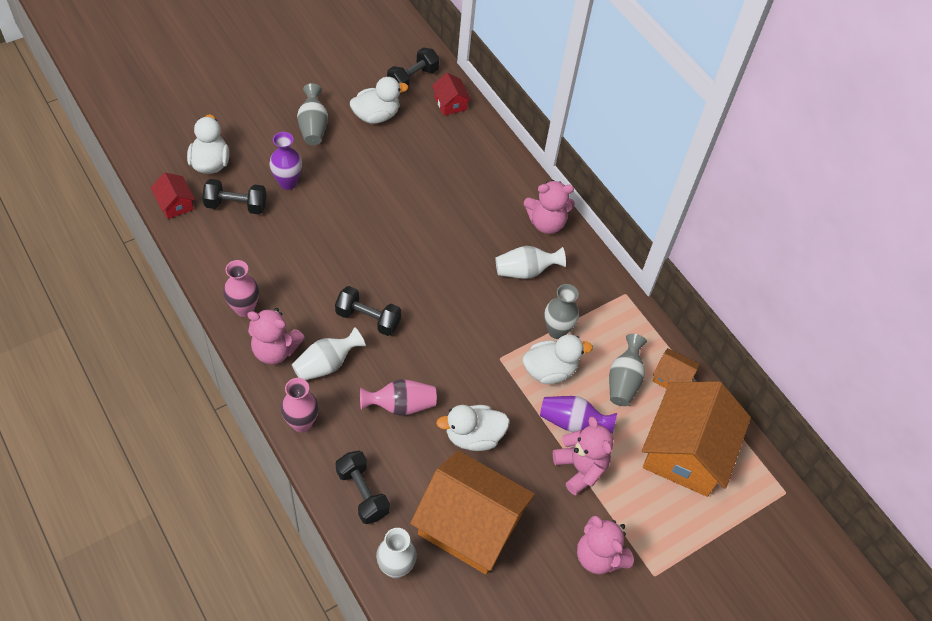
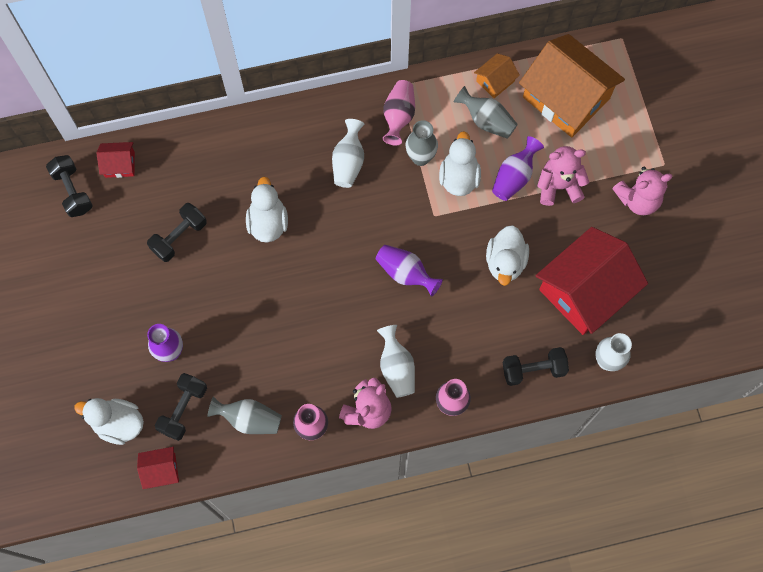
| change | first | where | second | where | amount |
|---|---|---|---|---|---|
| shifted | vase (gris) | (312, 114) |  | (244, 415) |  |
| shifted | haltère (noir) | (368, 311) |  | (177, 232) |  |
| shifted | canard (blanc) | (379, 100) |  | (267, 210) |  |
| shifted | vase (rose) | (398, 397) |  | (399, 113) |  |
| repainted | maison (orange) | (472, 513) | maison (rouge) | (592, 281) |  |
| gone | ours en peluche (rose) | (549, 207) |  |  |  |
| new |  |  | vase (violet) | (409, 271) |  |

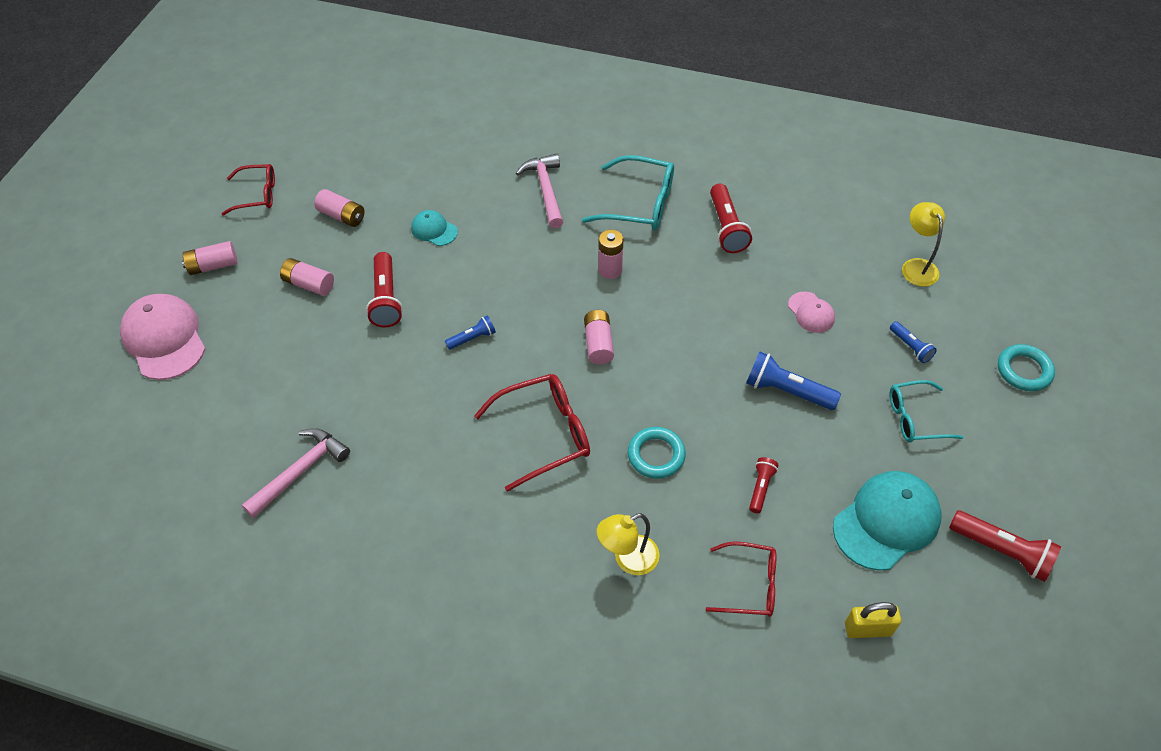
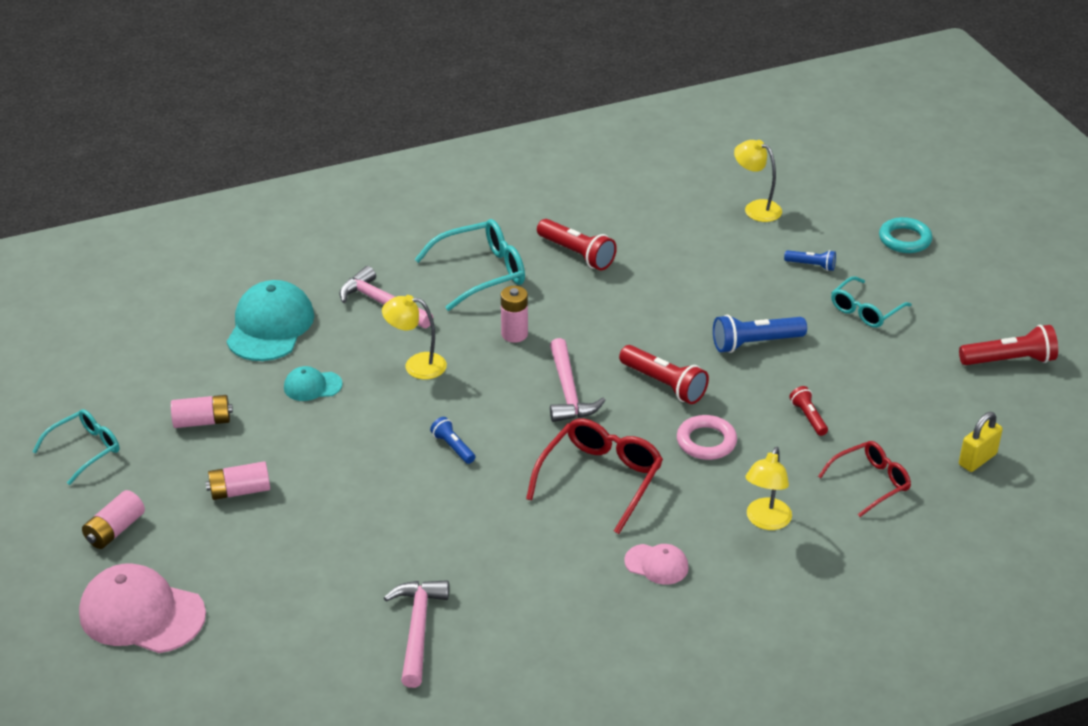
| change | first | where | second | where | amount |
|---|---|---|---|---|---|
| repainted | lunettes (rouge) | (248, 190) | lunettes (turquoise) | (76, 447) |  |
| shifted | lampe de poche (rouge) | (384, 289) |  | (664, 374) |  |
| rotated | lampe de poche (bleu) | (470, 332) |  | (452, 440) | 60 degrees counterclockwise |
| swapped | pile (rose) | (599, 337) | marteau (rose) | (578, 380) |  |
| repainted | anneau (turquoise) | (657, 453) | anneau (rose) | (707, 437) |  |
| shifted | casquette (rose) | (811, 312) |  | (656, 564) |  |
| shifted | casquette (turquoise) | (887, 521) |  | (270, 320) |  |
| new |  |  | lampe (jaune) | (414, 337) |  |

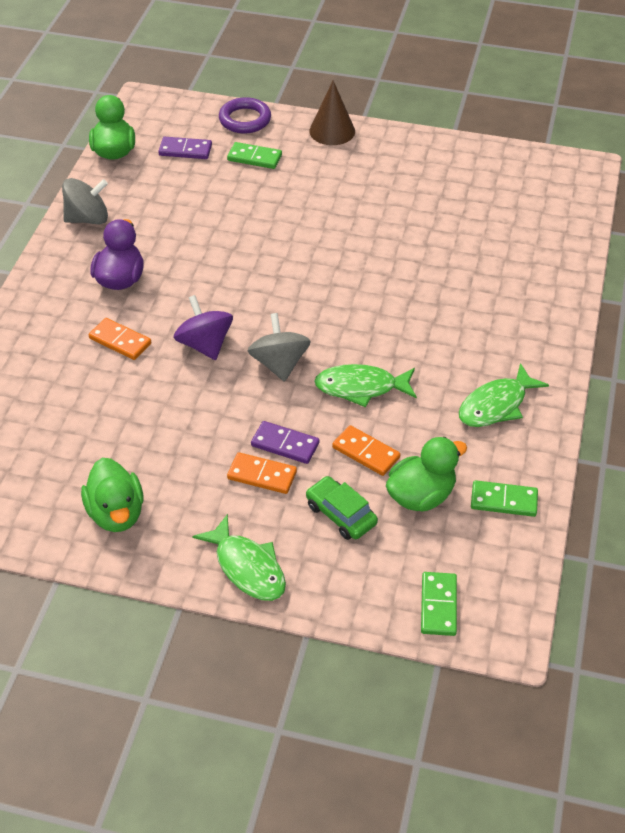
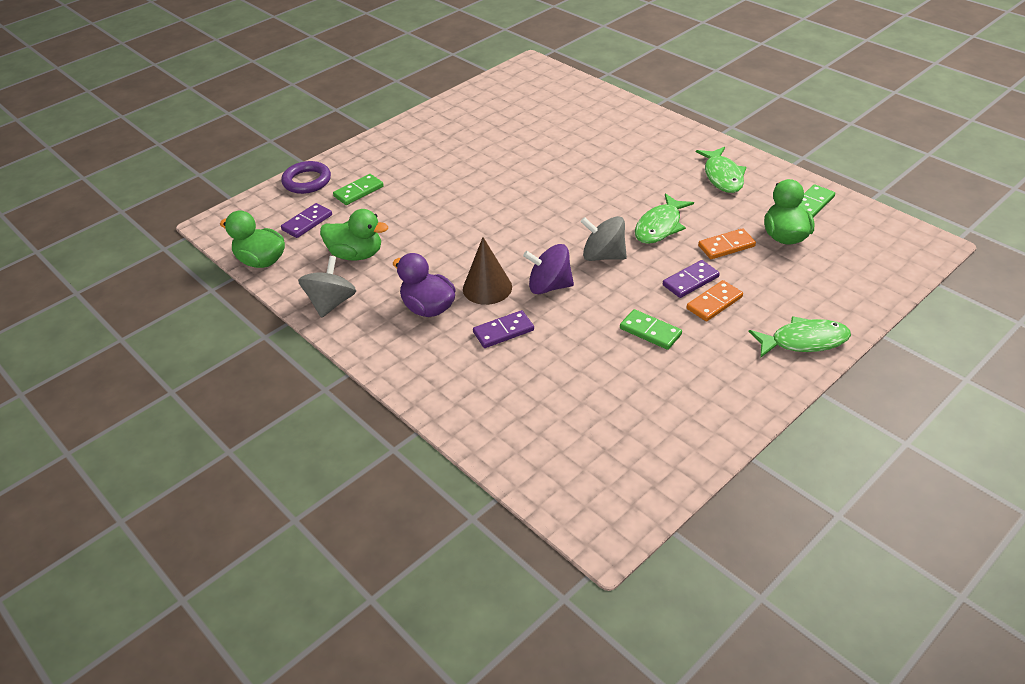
| change | first | where | second | where | amount |
|---|---|---|---|---|---|
| shifted | canard (vert) | (112, 495) |  | (354, 235) |  |
| repainted | domino (orange) | (120, 339) | domino (violet) | (503, 329) |  |
| gone | voiture (vert) | (342, 508) |  |  |  |
| shifted | cône (marron) | (332, 113) |  | (487, 271) |  |
| shifted | domino (vert) | (439, 604) |  | (651, 329) |  |

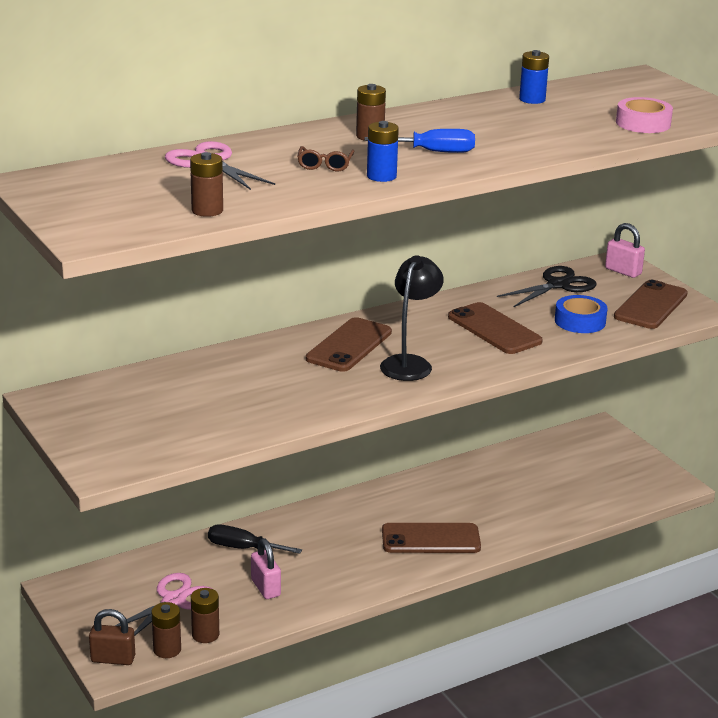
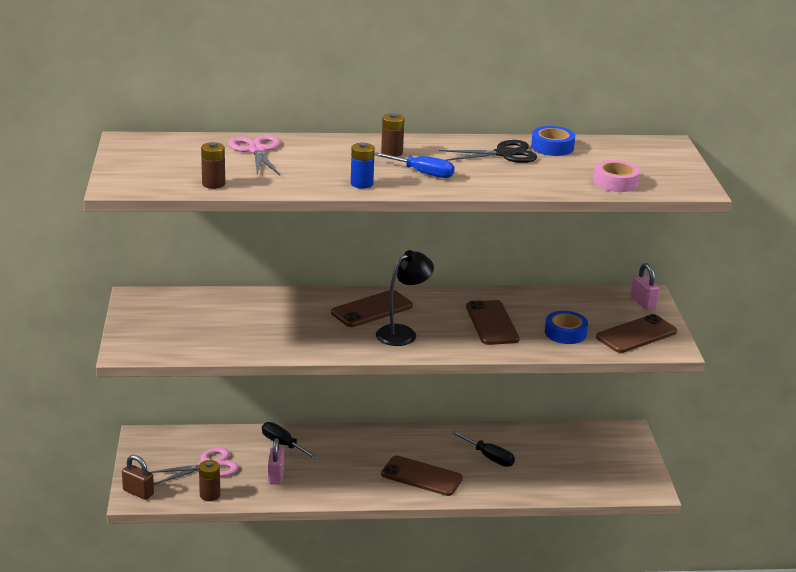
| change | first | where | second | where | amount |
|---|---|---|---|---|---|
| gone | pile (marron) | (166, 630) |  |  |  |
| gone | lunettes (marron) | (326, 159) |  |  |  |
| shifted | ciseaux (noir) | (547, 286) |  | (488, 151) |  |
| swapped | pile (bleu) | (534, 77) | ruban adhésif (bleu) | (553, 141) |  |
| new |  |  | tournevis (noir) | (483, 449) |  |

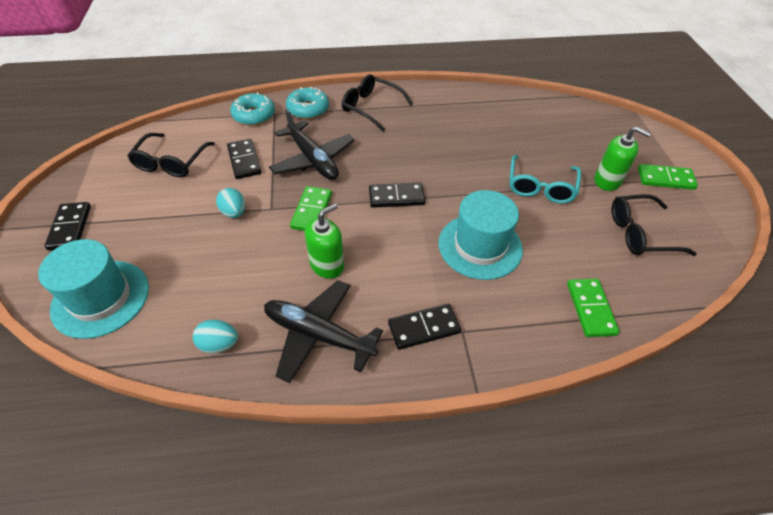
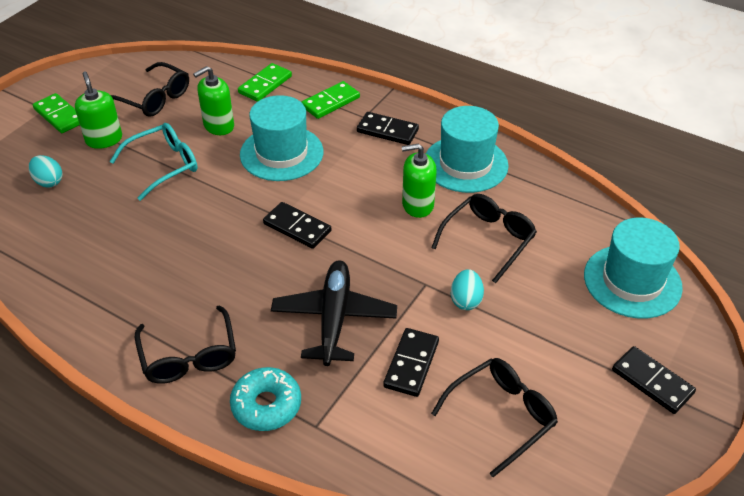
| change | first | where | second | where | amount |
|---|---|---|---|---|---|
| rotated | domino (noir) | (67, 226) |  | (654, 380) | 75 degrees counterclockwise |
| shifted | œuf (turquoise) | (215, 336) |  | (46, 171) |  |
| gone | beignet (turquoise) | (252, 109) |  |  |  |
| swapped | avion (noir) | (323, 331) | chapeau (turquoise) | (467, 149) |  |
| shifted | domino (vert) | (311, 208) |  | (330, 100) |  |
| new |  |  | distributeur de savon (vert) | (213, 100) |  |
| new |  |  | lunettes (noir) | (484, 239) |  |

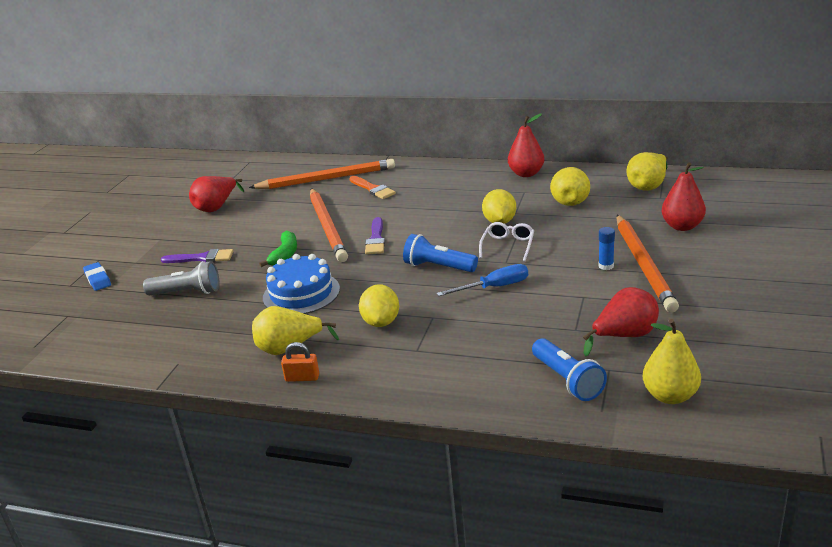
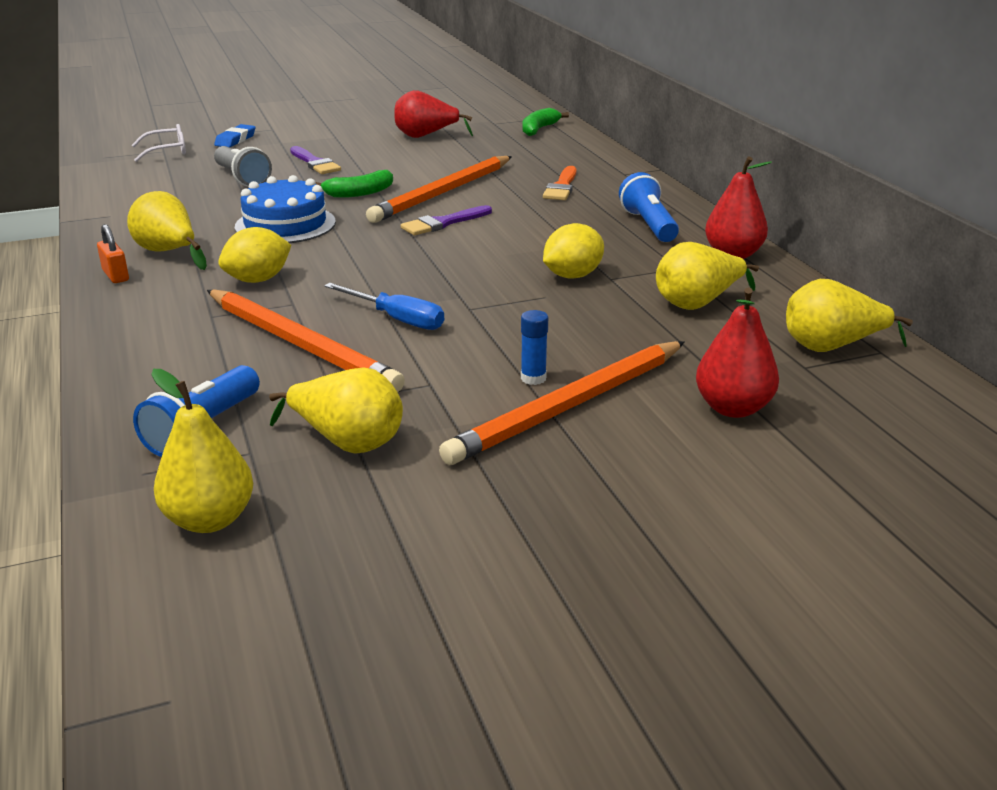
| change | first | where | second | where | amount |
|---|---|---|---|---|---|
| shifted | crayon (orange) | (322, 174) |  | (306, 340) |  |
| shifted | lampe de poche (bleu) | (440, 253) |  | (649, 207) |  |
| shifted | lunettes (blanc) | (506, 242) |  | (159, 143) |  |
| repainted | poire (rouge) | (621, 322) | poire (jaune) | (336, 410) |  |
| new |  |  | banane (vert) | (545, 122) |  |

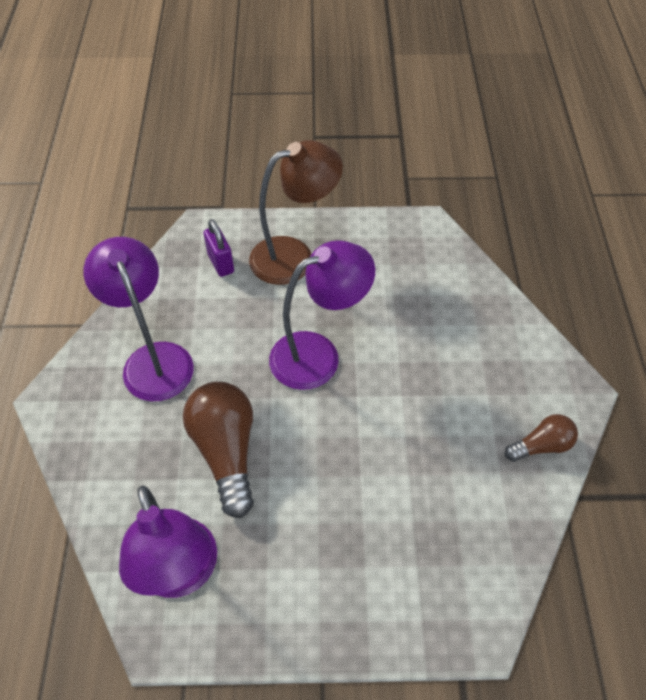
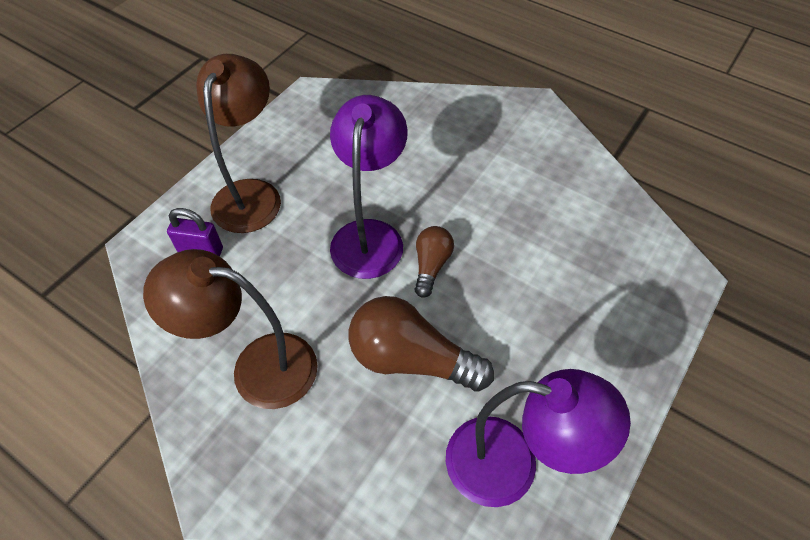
| change | first | where | second | where | amount |
|---|---|---|---|---|---|
| repainted | lampe (violet) | (138, 319) | lampe (marron) | (230, 329) |  |
| shifted | ampoule (marron) | (541, 438) |  | (434, 262) |  |

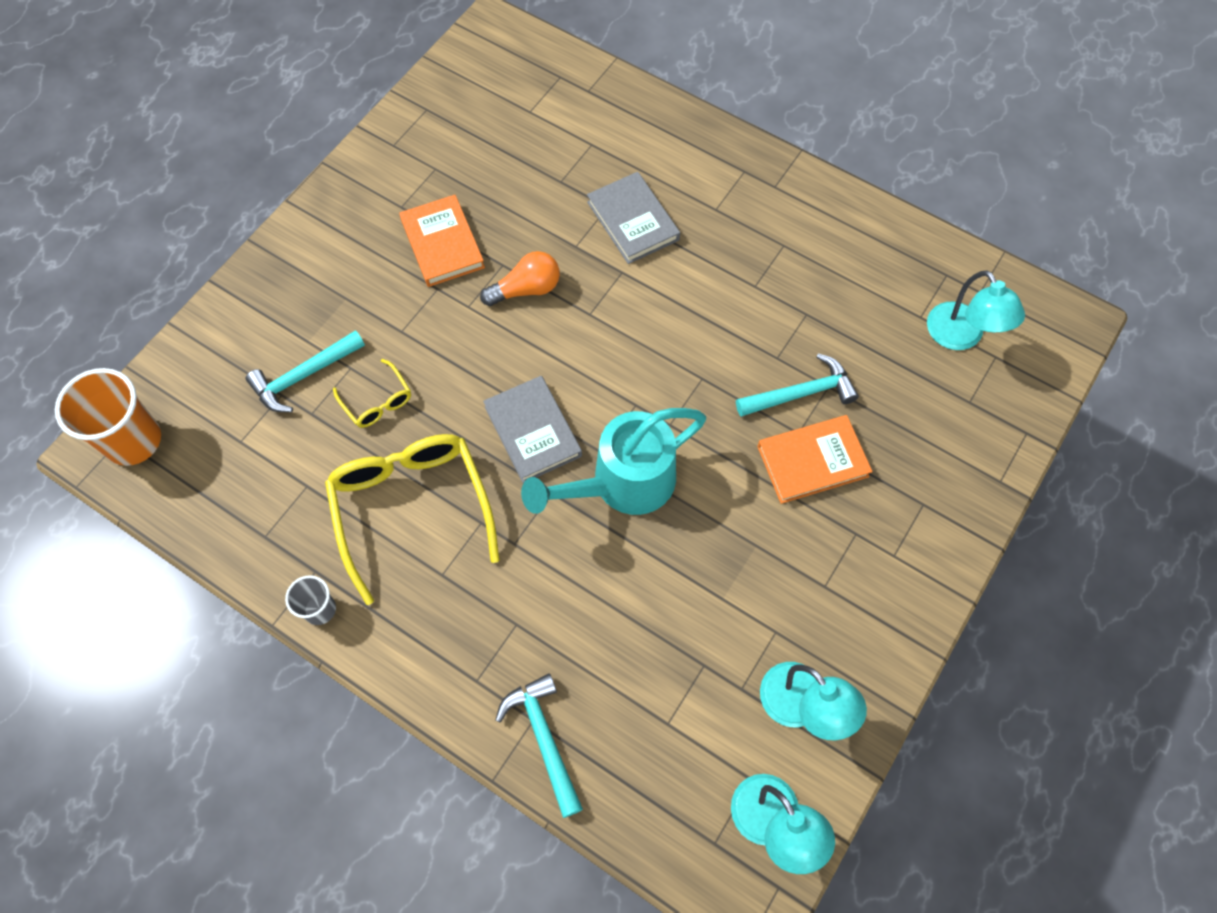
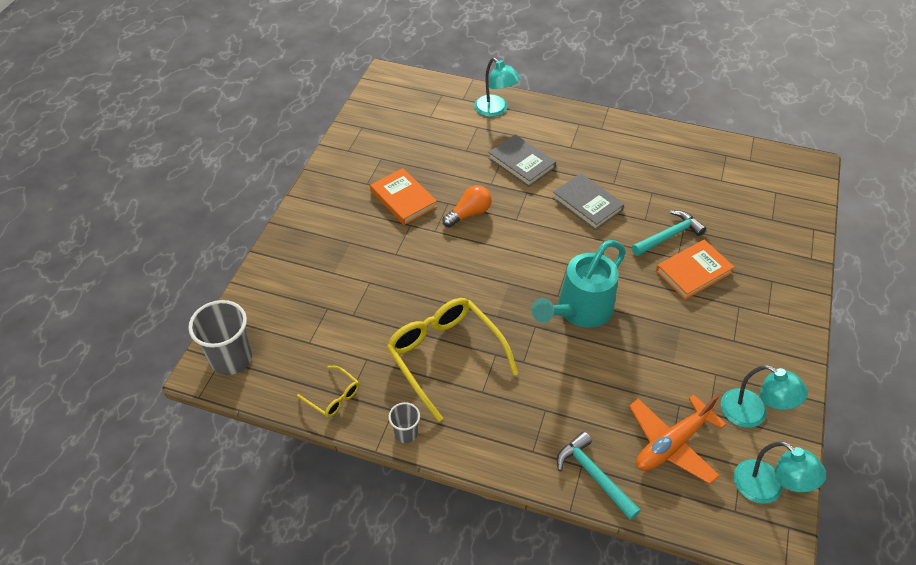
| change | first | where | second | where | amount |
|---|---|---|---|---|---|
| repainted | gobelet (orange) | (108, 417) | gobelet (gris) | (220, 337) |  |
| gone | marteau (turquoise) | (305, 371) |  |  |  |
| shifted | lunettes (jaune) | (372, 393) |  | (328, 391) |  |
| shifted | livre (gris) | (532, 429) |  | (588, 201) |  |
| shifted | lampe (turquoise) | (976, 310) |  | (497, 87) |  |
| new |  |  | avion (orange) | (677, 439) |  |

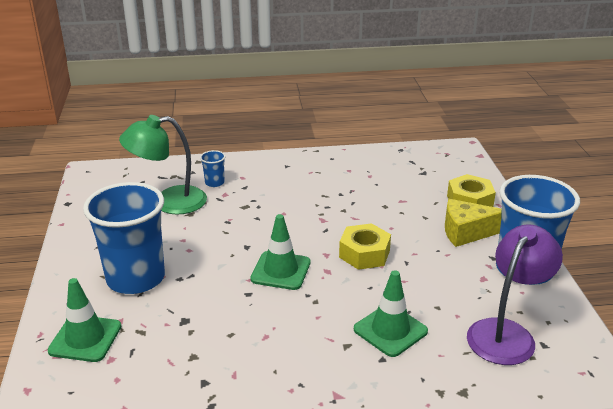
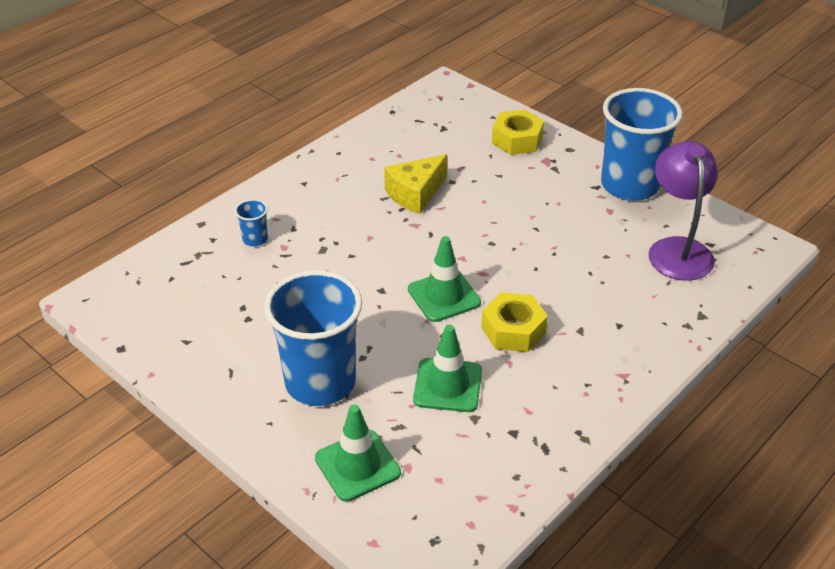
| change | first | where | second | where | amount |
|---|---|---|---|---|---|
| gone | lampe (vert) | (163, 165) |  |  |  |
| shifted | écrou (jaune) | (365, 246) |  | (514, 322) |  |
| shifted | cône de chantier (vert) | (391, 313) |  | (447, 368) |  |
| shifted | fromage (jaune) | (473, 223) |  | (415, 184) |  |

